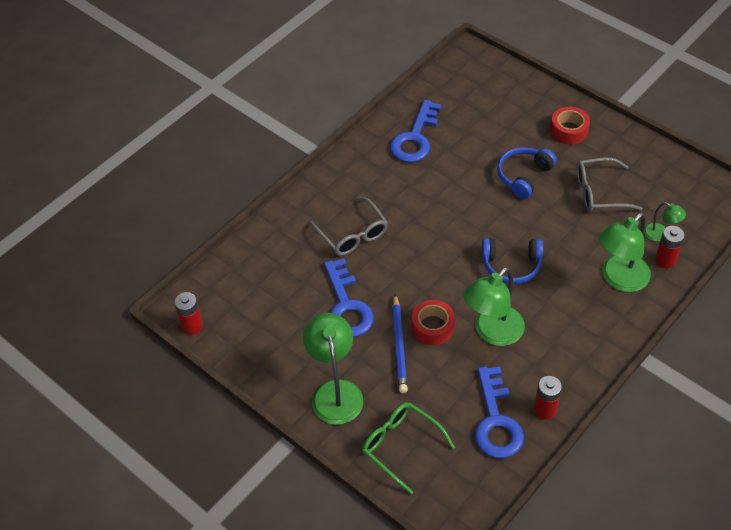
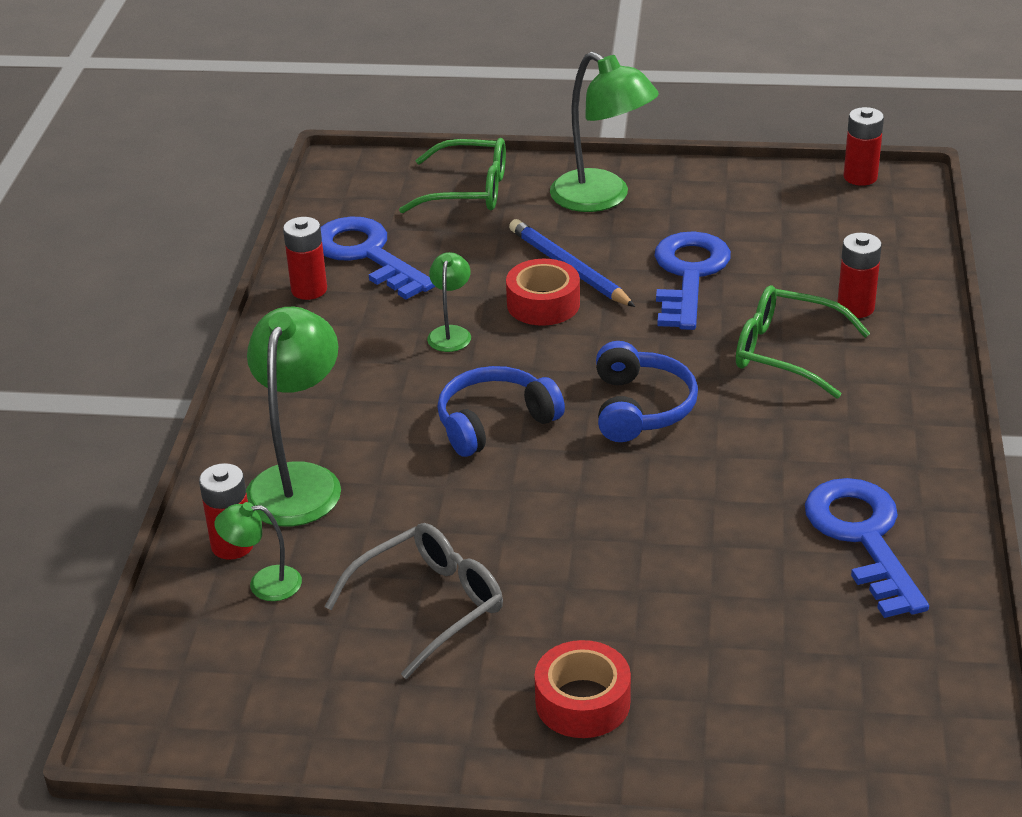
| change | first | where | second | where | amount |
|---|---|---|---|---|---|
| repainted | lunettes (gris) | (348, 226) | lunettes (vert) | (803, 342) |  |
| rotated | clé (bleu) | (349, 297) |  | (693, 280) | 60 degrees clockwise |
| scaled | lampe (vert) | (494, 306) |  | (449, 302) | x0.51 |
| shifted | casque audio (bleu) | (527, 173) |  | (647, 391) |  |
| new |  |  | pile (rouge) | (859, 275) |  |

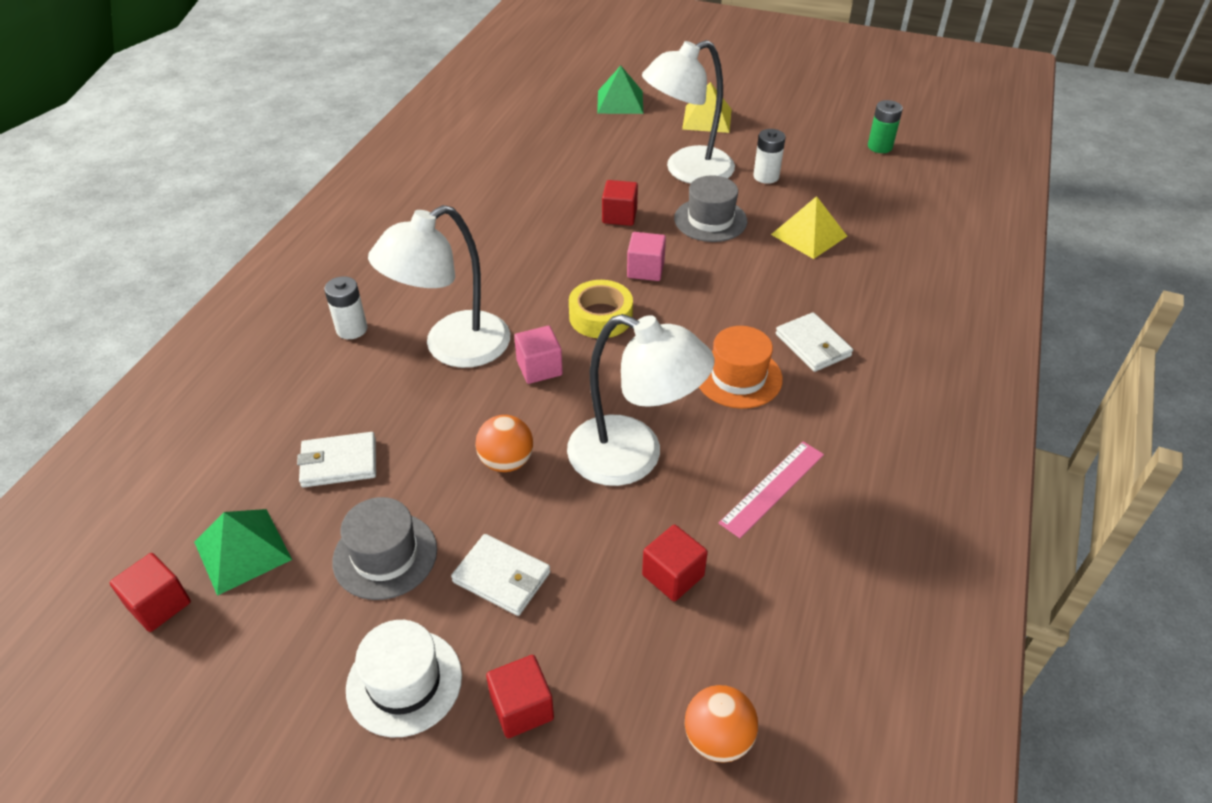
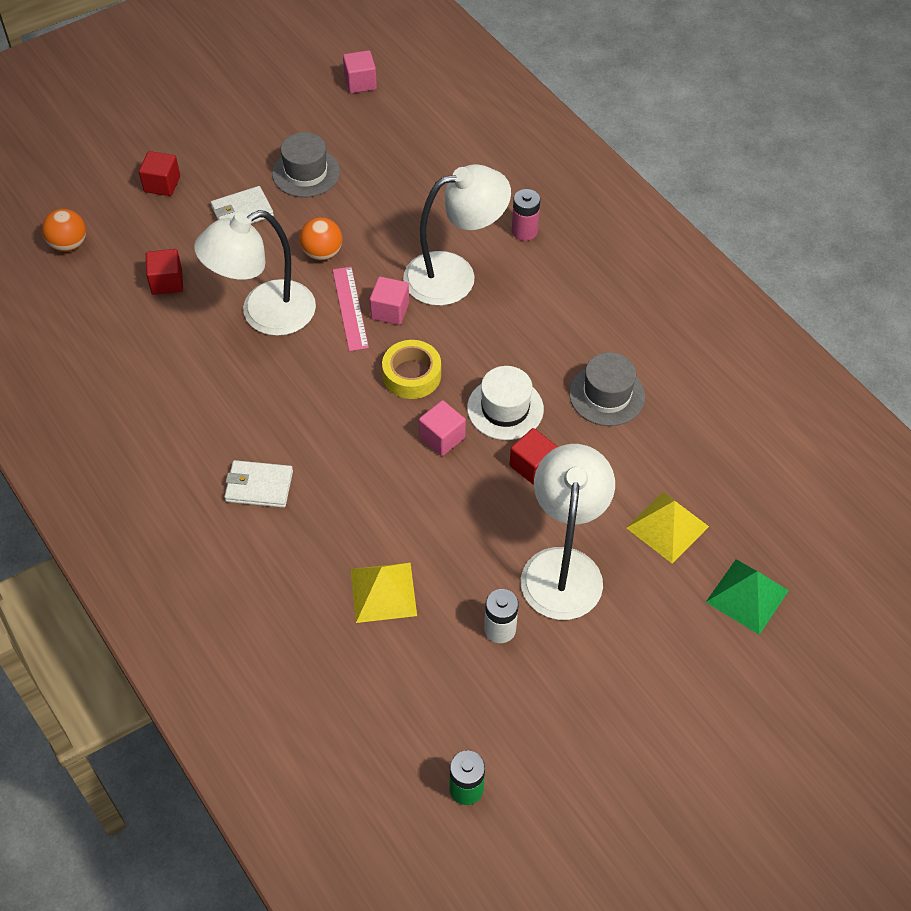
| change | first | where | second | where | amount |
|---|---|---|---|---|---|
| repainted | cube (rouge) | (150, 592) | cube (rose) | (360, 71) |  |
| gone | pyramide (vert) | (243, 552) |  |  |  |
| gone | portefeuille (blanc) | (336, 460) |  |  |  |
| repainted | pile (blanc) | (346, 307) | pile (rose) | (526, 215) |  |
| shifted | chapeau (blanc) | (404, 678) |  | (505, 403) |  |
| rotated | lampe (blanc) | (439, 286) |  | (457, 235) | 75 degrees clockwise |
| shifted | chapeau (gris) | (710, 208) |  | (607, 389) |  |
| shifted | pyramide (jaune) | (707, 107) |  | (668, 528) |  |
| gone | chapeau (orange) | (741, 367) |  |  |  |
| shifted | règle (rose) | (771, 489) |  | (351, 309) |  |

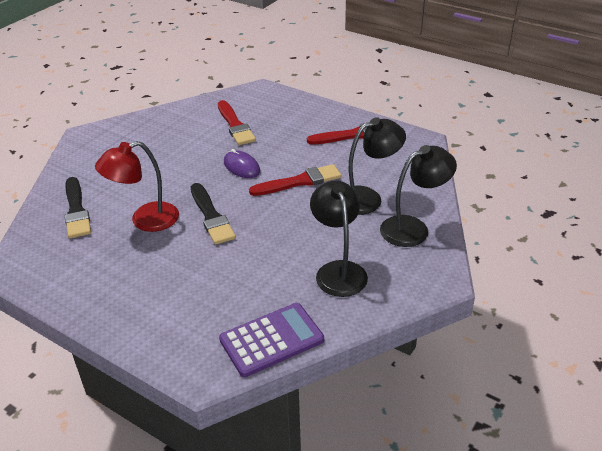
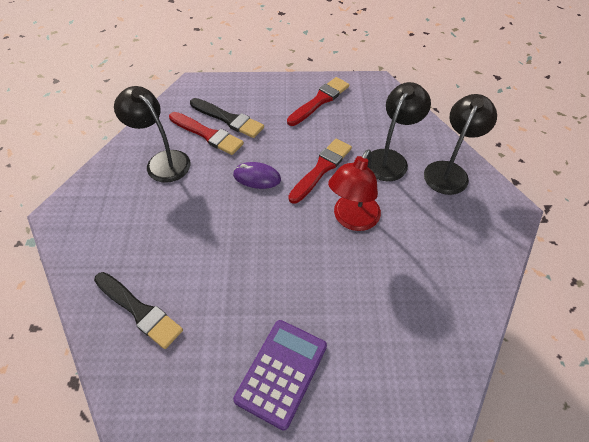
| change | first | where | second | where | amount |
|---|---|---|---|---|---|
| shifted | lampe (rouge) | (137, 186) |  | (354, 190) |  |
| shifted | pinceau (noir) | (213, 214) |  | (227, 118) |  |
| shifted | calculatrice (violet) | (271, 340) |  | (280, 375) |  |
| shifted | lampe (noir) | (339, 239) |  | (152, 134) |  |

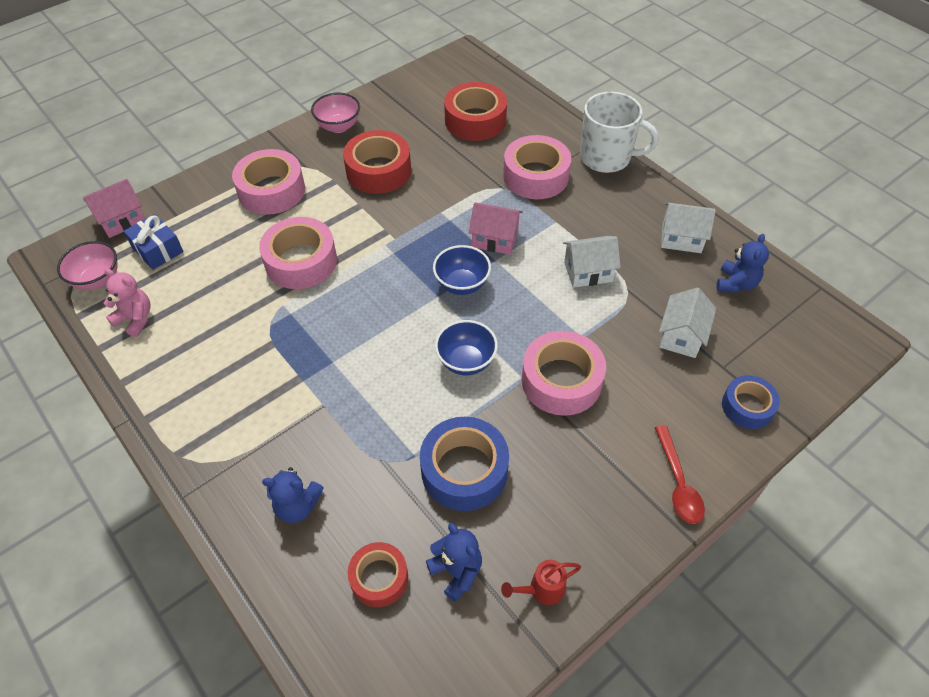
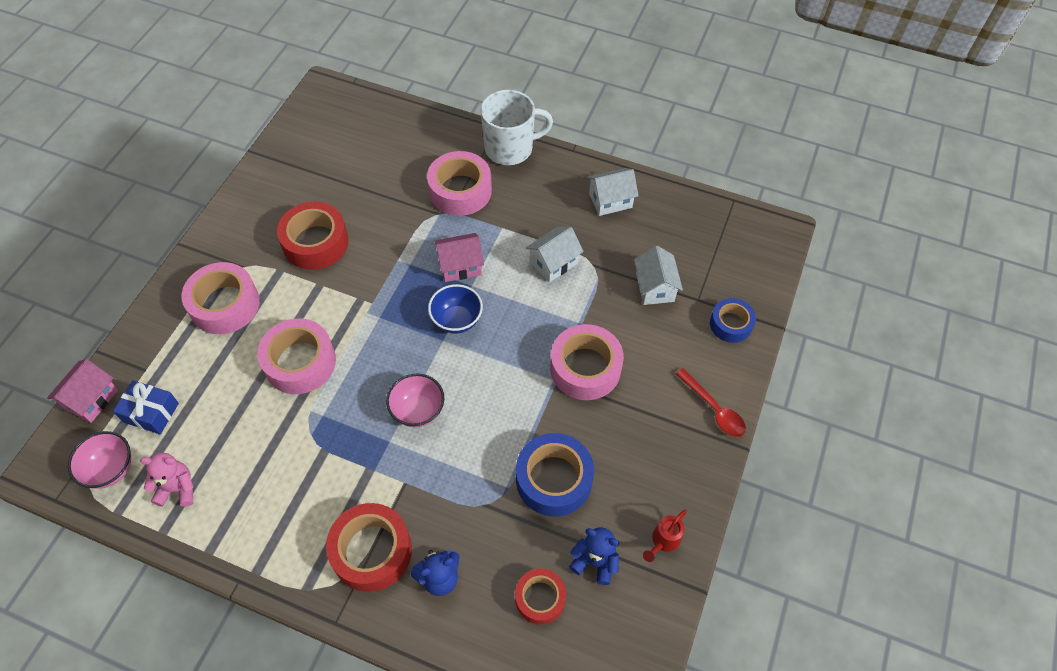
| change | first | where | second | where | amount |
|---|---|---|---|---|---|
| shifted | bol (rose) | (335, 113) |  | (415, 400) |  |
| gone | bol (bleu) | (466, 347) |  |  |  |
| shifted | ruban adhésif (rouge) | (475, 111) |  | (369, 547) |  |
| gone | ours en peluche (bleu) | (742, 263) |  |  |  |

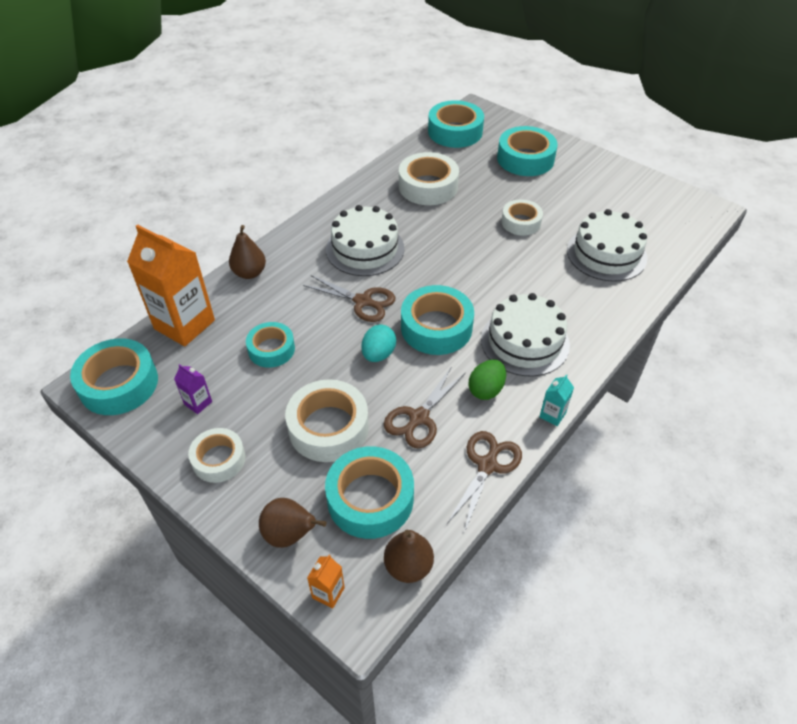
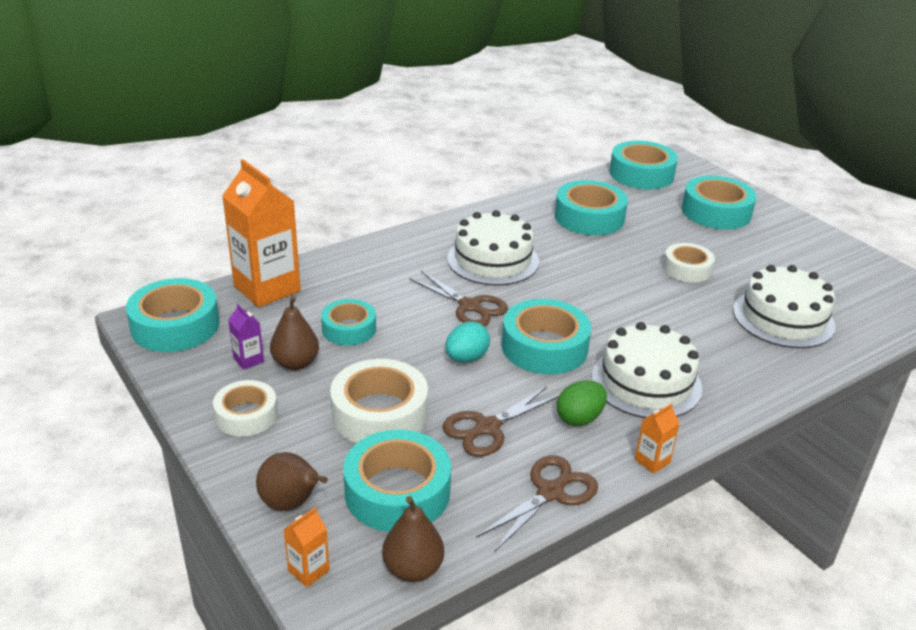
| change | first | where | second | where | amount |
|---|---|---|---|---|---|
| shifted | poire (marron) | (247, 252) |  | (294, 333) |  |
| repainted | ruban adhésif (blanc) | (429, 178) | ruban adhésif (turquoise) | (591, 207) |  |
| repainted | brique de lait (turquoise) | (556, 400) | brique de lait (orange) | (657, 438) |  |

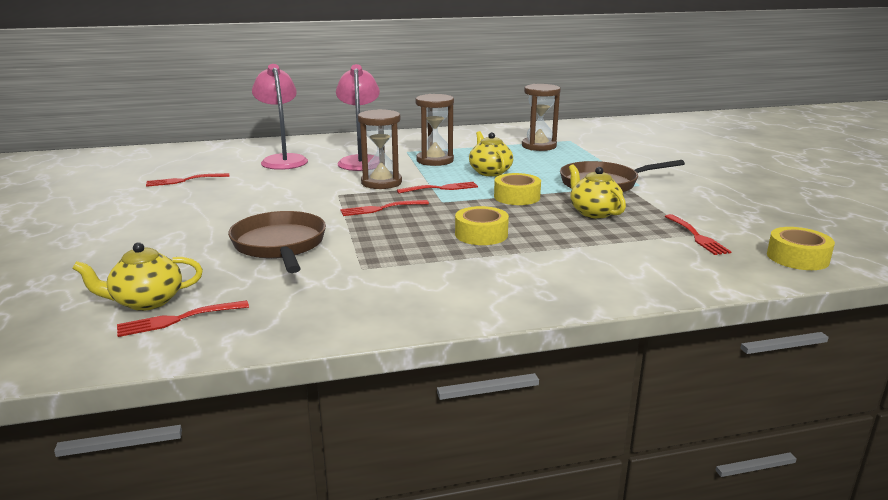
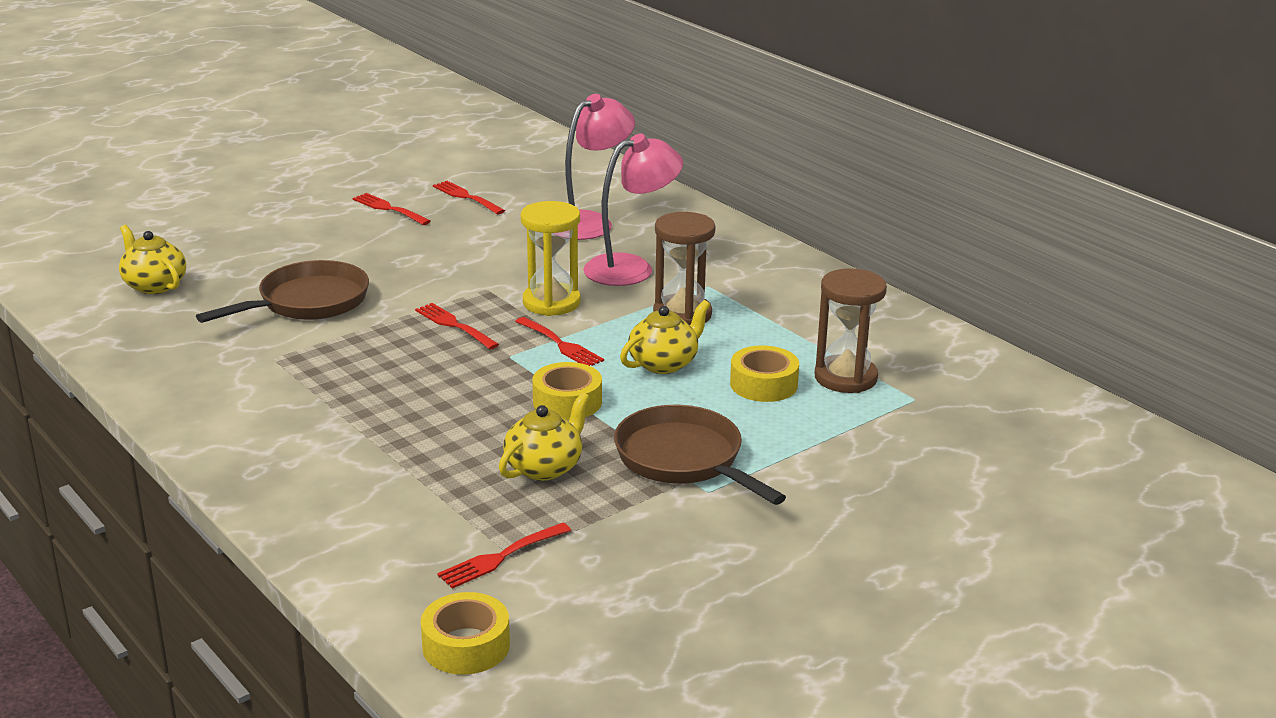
| change | first | where | second | where | amount |
|---|---|---|---|---|---|
| shifted | fourchette (rouge) | (183, 318) |  | (391, 209) |  |
| repainted | sablier (marron) | (380, 149) | sablier (jaune) | (551, 258) |  |
| shifted | ruban adhésif (jaune) | (482, 225) |  | (764, 373) |  |

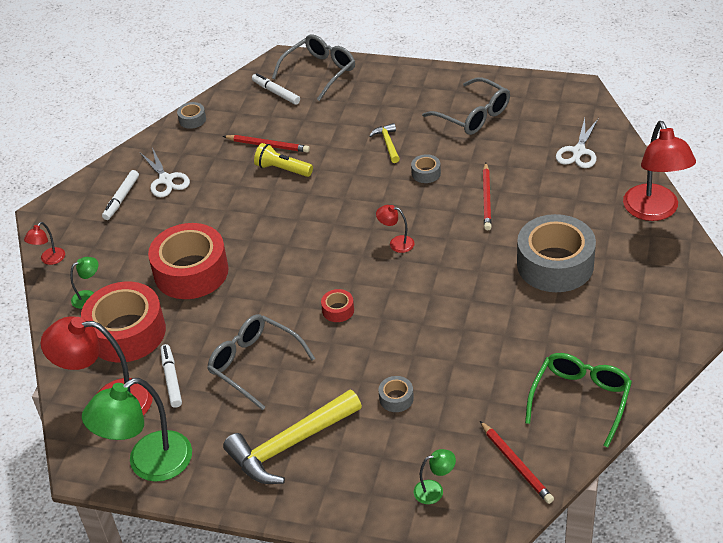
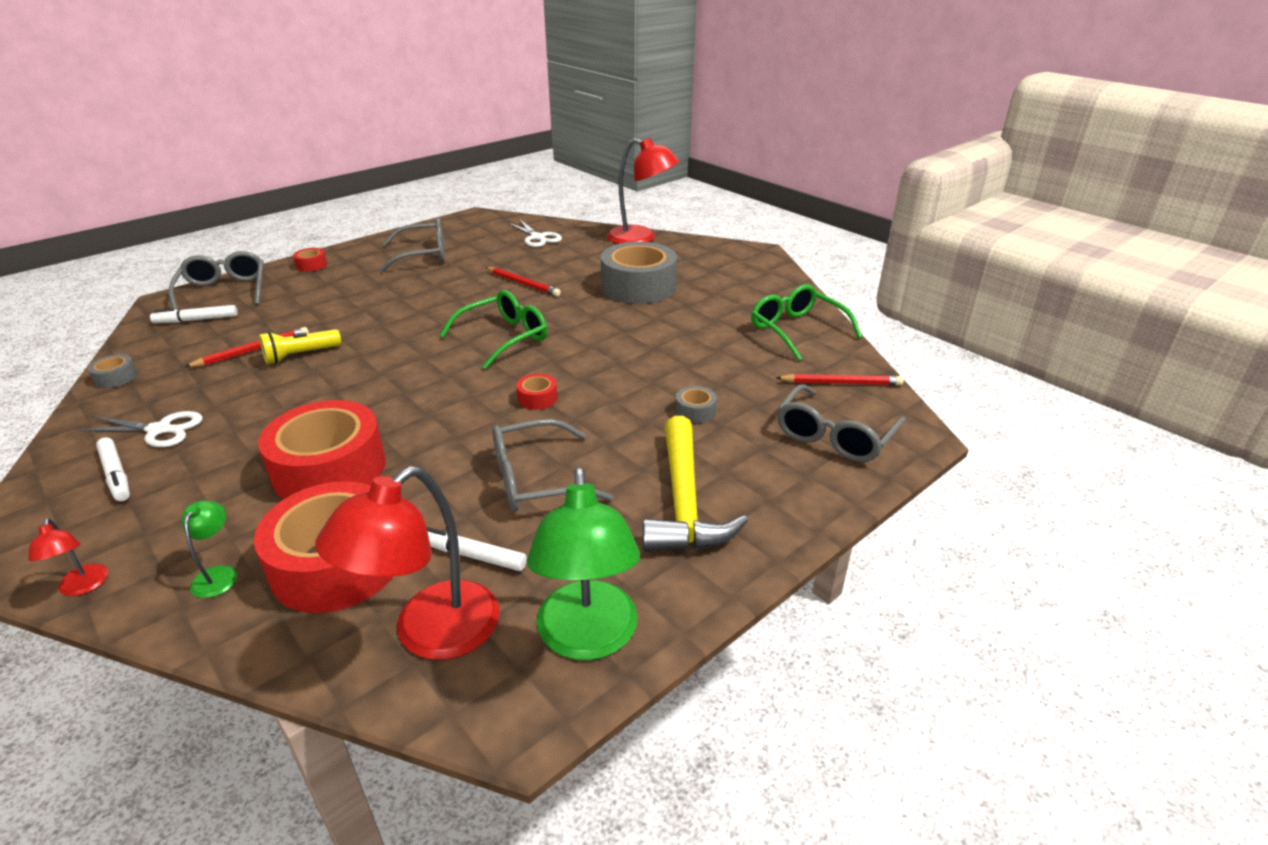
| change | first | where | second | where | amount |
|---|---|---|---|---|---|
| gone | marteau (jaune) | (384, 143) |  |  |  |
| swapped | lampe (rouge) | (395, 229) | lunettes (vert) | (494, 329) |  |
| gone | ruban adhésif (gris) | (426, 168) |  |  |  |
| swapped | lampe (vert) | (435, 476) | lunettes (gris) | (841, 423) |  |
| new |  |  | ruban adhésif (rouge) | (310, 260) |  |

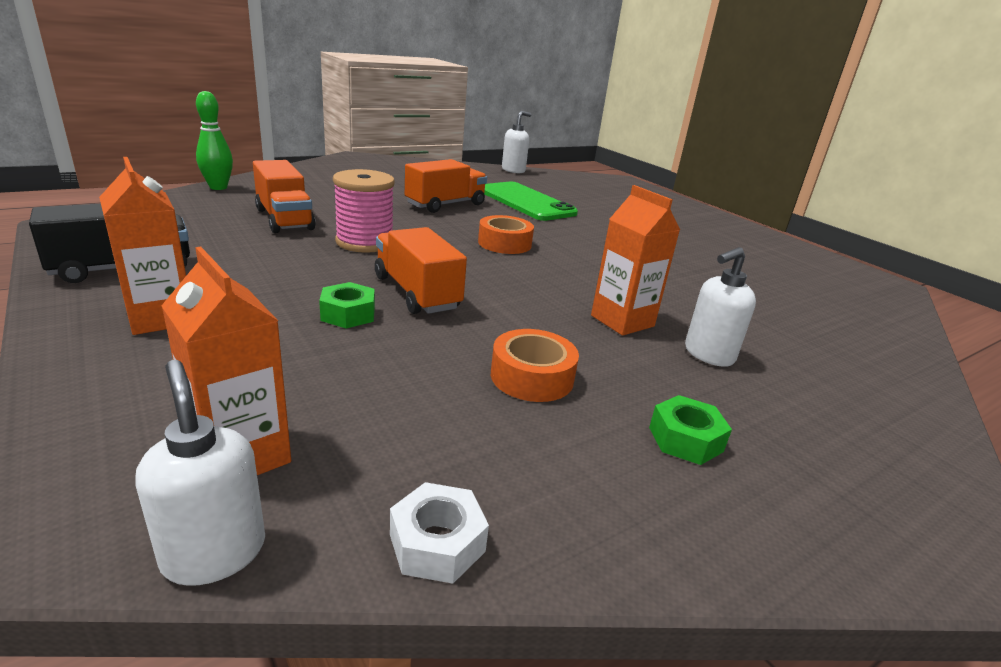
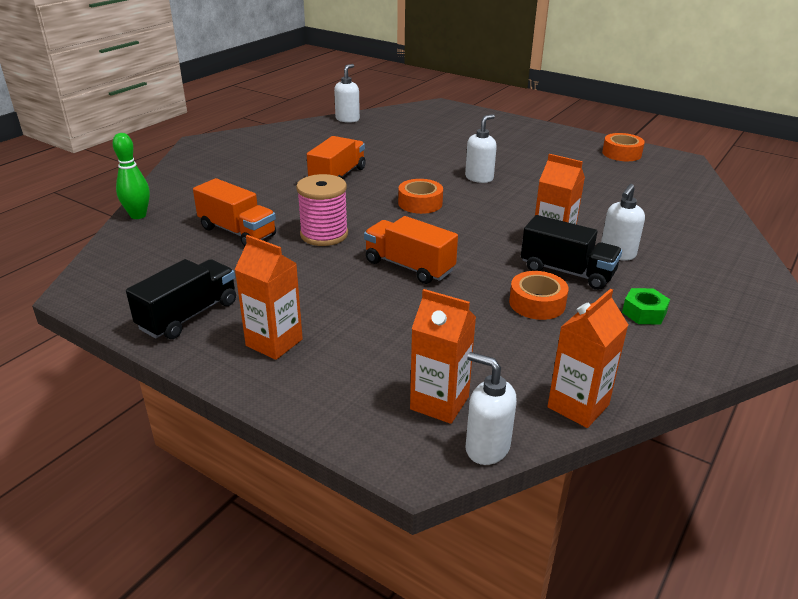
| change | first | where | second | where | amount |
|---|---|---|---|---|---|
| gone | écrou (vert) | (347, 305) |  |  |  |
| swapped | écrou (blanc) | (439, 533) | brique de lait (orange) | (587, 358) |  |
| gone | téléphone (vert) | (531, 201) |  |  |  |
| new |  |  | distributeur de savon (blanc) | (481, 148) |  |
| new |  |  | camion (noir) | (571, 252) |  |
| new |  |  | ruban adhésif (orange) | (623, 147) |  |

